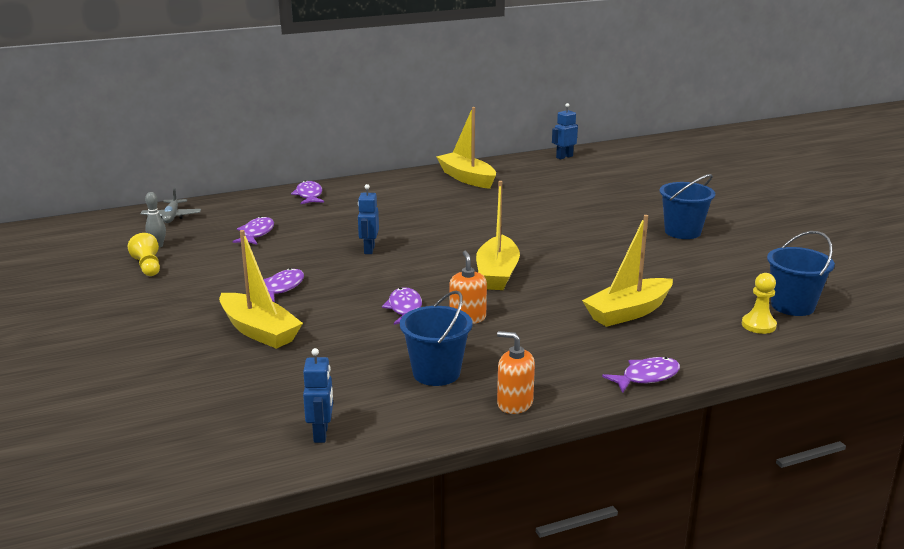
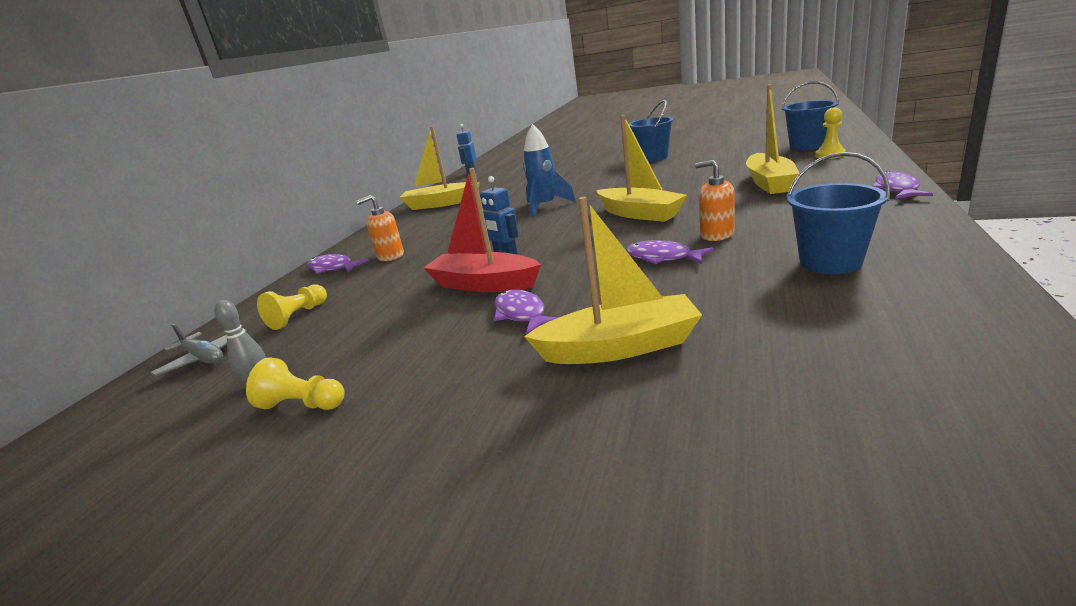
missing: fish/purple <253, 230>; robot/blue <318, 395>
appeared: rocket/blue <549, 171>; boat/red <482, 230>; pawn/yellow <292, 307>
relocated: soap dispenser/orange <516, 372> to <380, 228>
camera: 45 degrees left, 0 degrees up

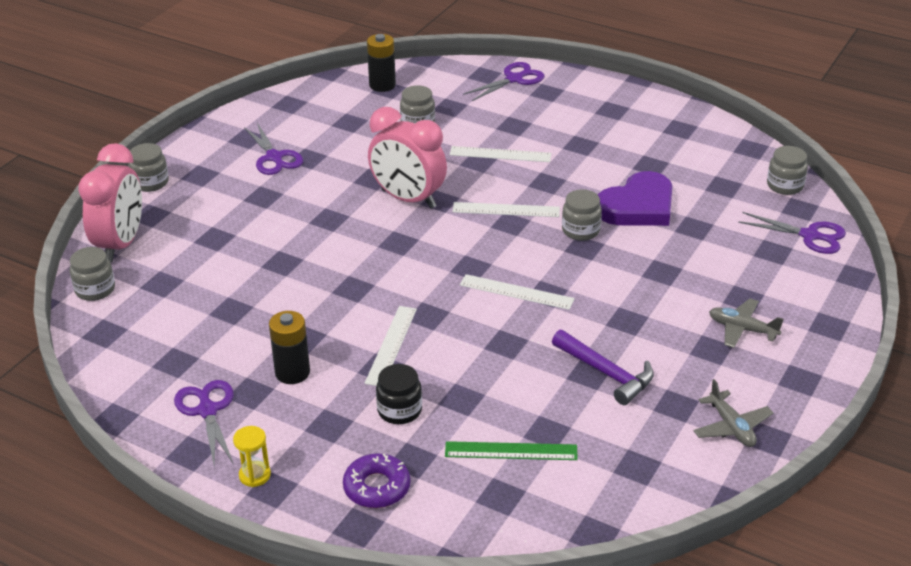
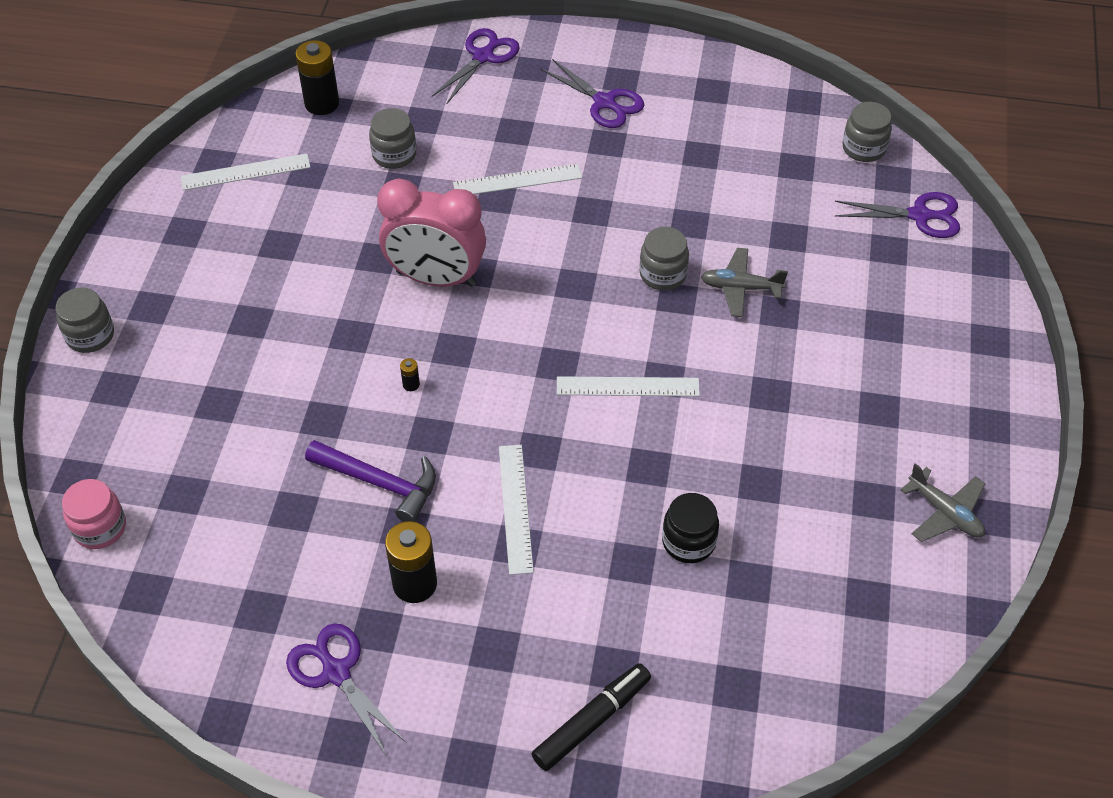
missing: clock/pink <110, 202>; heart/purple <635, 198>; hourglass/yellow <252, 456>; ruler/green <511, 450>
appeared: battery/black <410, 374>
relocated: scissors/purple <273, 149> to <592, 93>; ruler/white <506, 209> to <246, 172>; plane/grey <746, 323> to <744, 282>; hammer/purple <603, 367> to <370, 481>; jar/black <399, 394> to <690, 528>
exchanged: donut/purple <376, 480> to marker/black <591, 717>
colour: jar/grey <92, 274> to jar/pink <94, 514>
camera: 20 degrees left, 15 degrees up

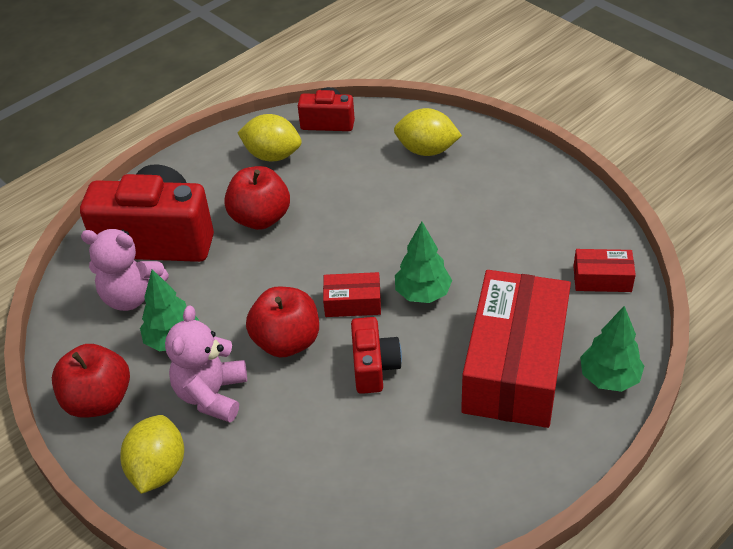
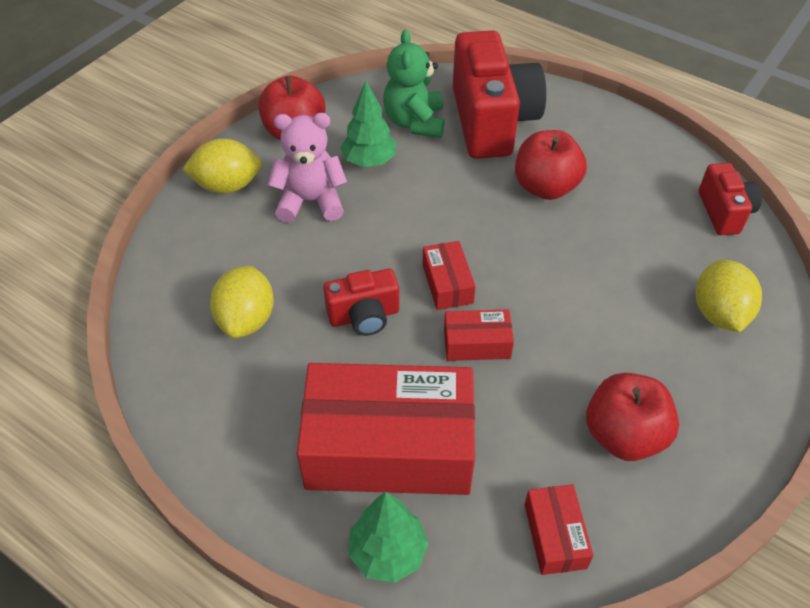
relocated: lemon/yellow <269, 137> to <242, 302>; apple/red <282, 322> to <632, 417>
exchanged: tree/green <423, 262> to box/red <479, 335>
colour: teddy bear/pink <125, 270> to teddy bear/green <414, 84>
camera: 75 degrees right, 5 degrees up

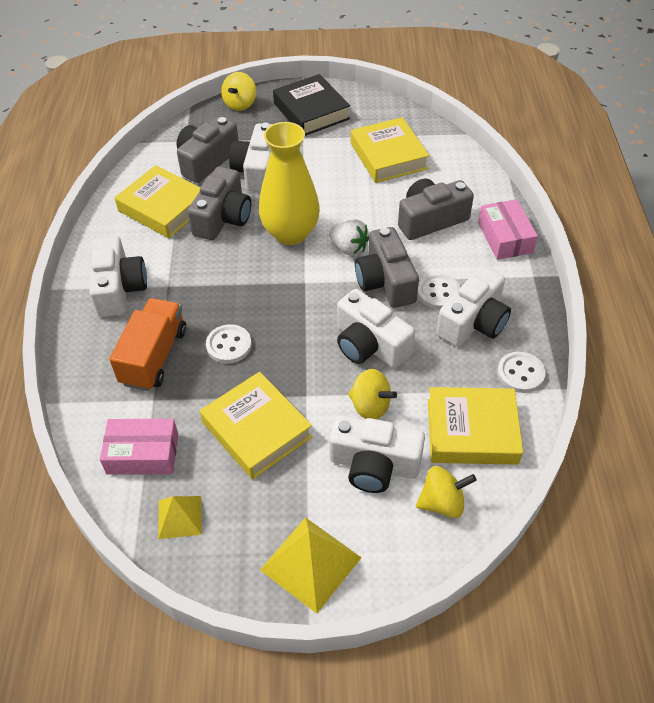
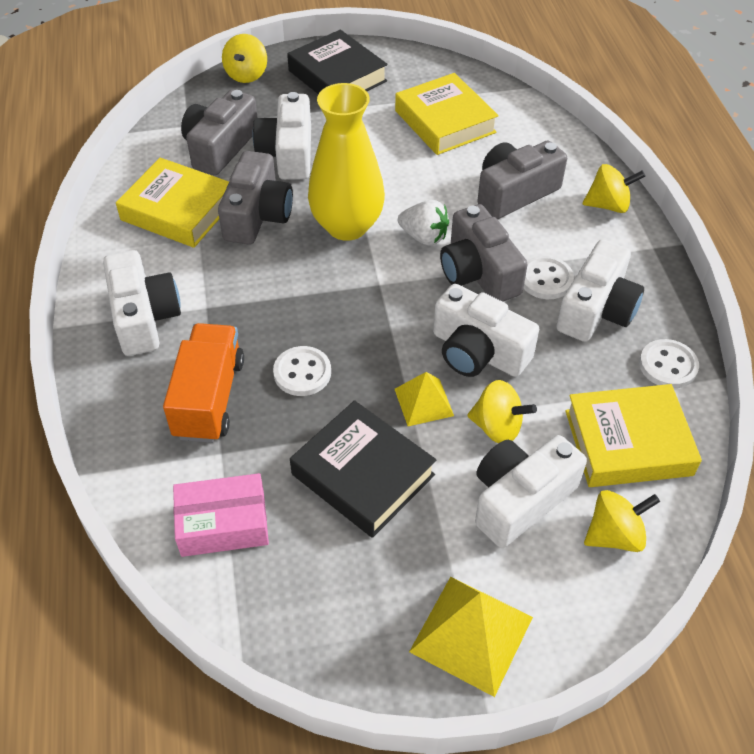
relocated: pyramid/yellow <180, 517> to <424, 399>
exchanged: box/pink <508, 229> to spinning top/yellow <614, 188>
colour: book/yellow <256, 425> to book/black <363, 469>
spun: camera/white <377, 454> = <531, 491> 135 degrees clockwise
camera: 10 degrees left, 0 degrees up

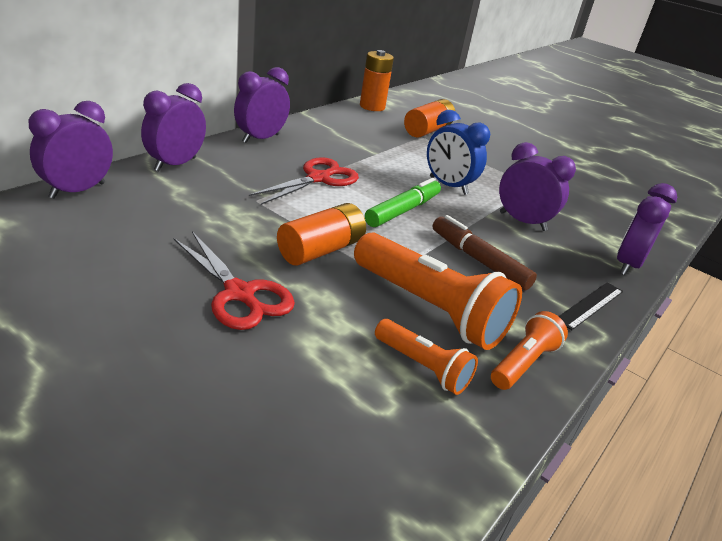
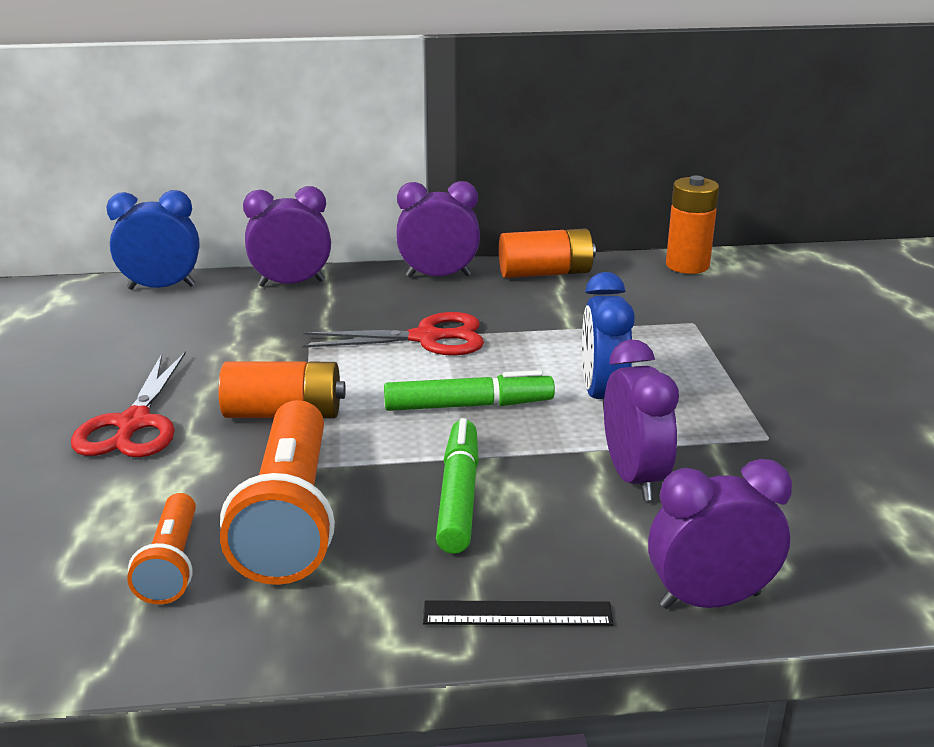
missing: flashlight/orange <529, 350>
relocated: battery/orange <429, 118> to <547, 253>
colour: clock/purple <70, 150> to clock/blue <153, 240>; marker/brown <484, 253> to marker/green <457, 486>
camera: 50 degrees right, 5 degrees down

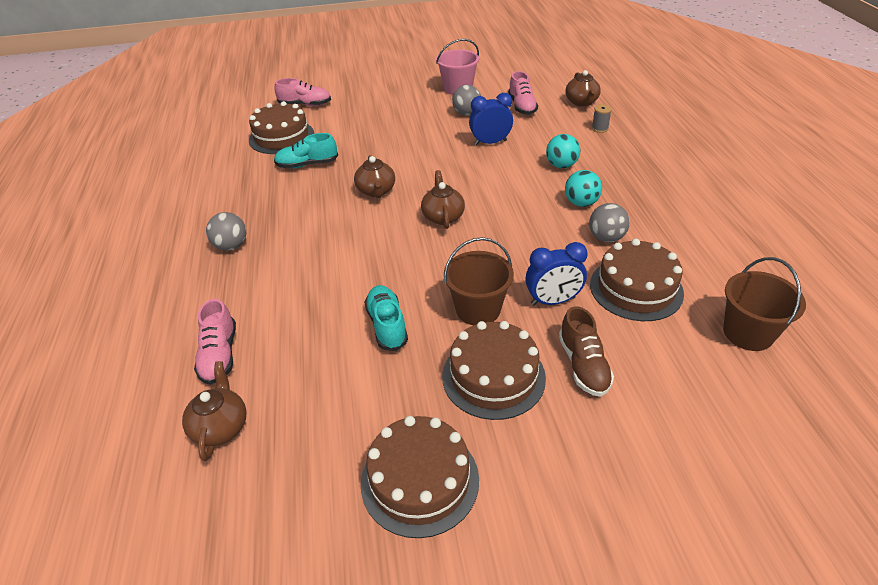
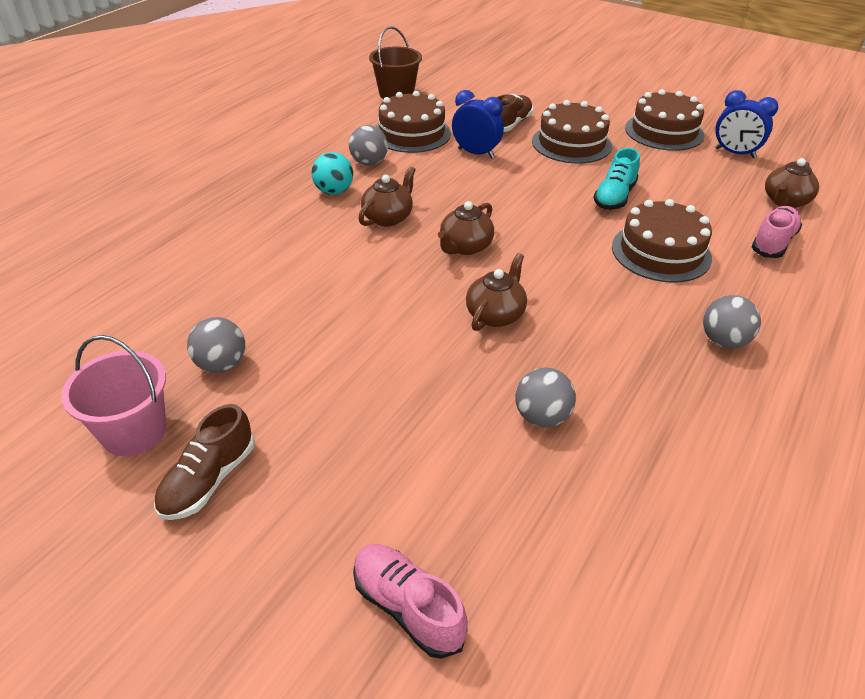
missing: shoe/pink <523, 93>; spool/grey <602, 118>; ball/turquoise <563, 151>; bucket/brown <479, 281>
appeared: shoe/brown <204, 462>
relocated: teapot/brown <583, 88> to <387, 196>; clock/blue <491, 119> to <746, 124>; cake/brown <281, 127> to <662, 241>
exchanged: shoe/turquoise <306, 150> to ball/grey <545, 397>
camera: 140 degrees left, 0 degrees up

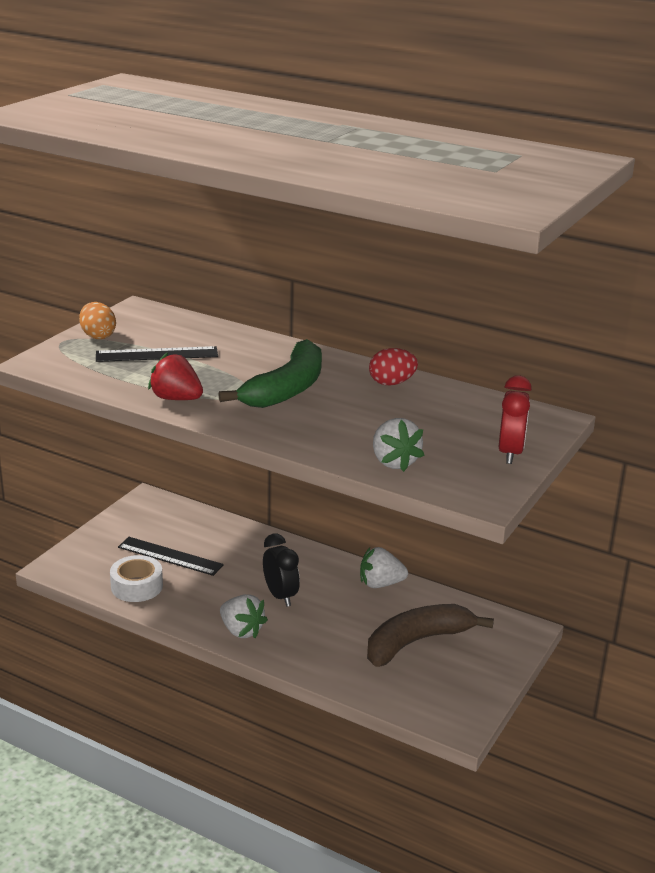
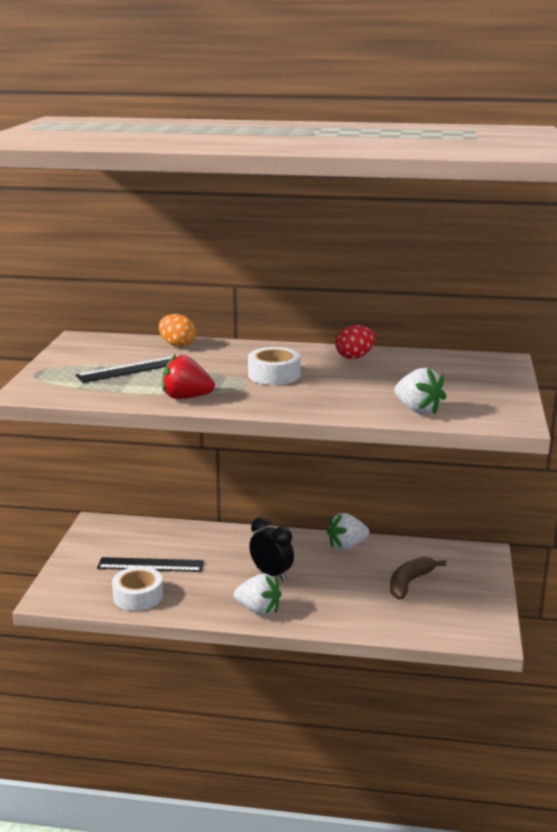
missing: clock/red <515, 419>
relocated: egg/orange <97, 320> to <177, 330>
exchanged: banana/green <270, 373> to tape/white <274, 366>
size: banana/brown <430, 635> = <418, 578> x0.65
camera: 20 degrees left, 5 degrees down

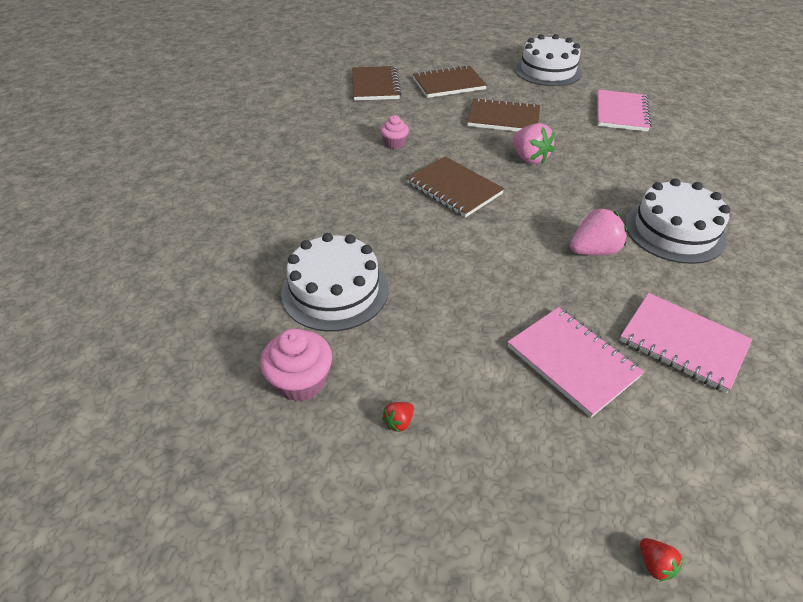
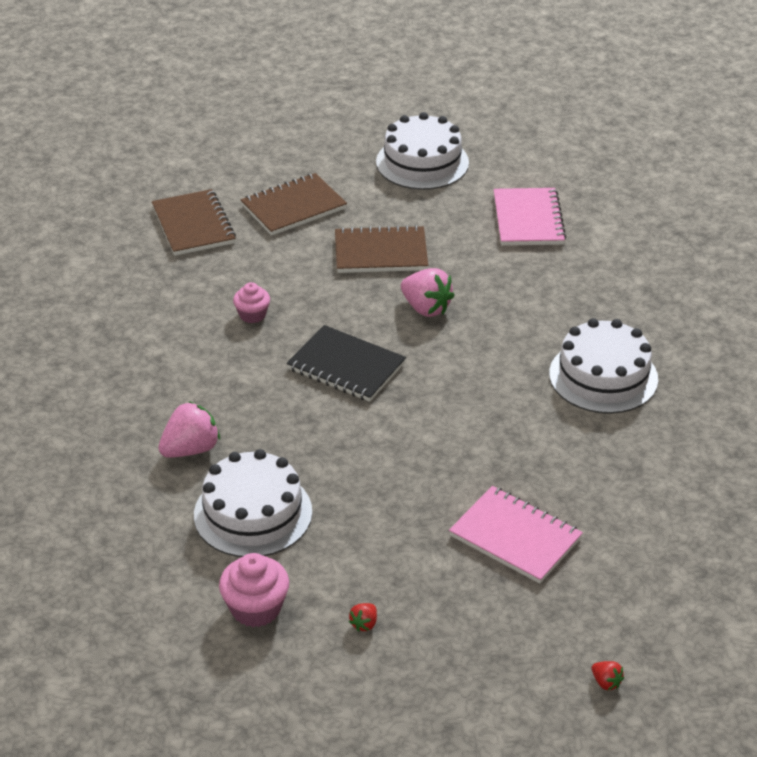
missing: notebook/pink <686, 343>
relocated: strawberry/pink <598, 231> to <189, 429>
colour: notebook/brown <455, 187> to notebook/black <346, 363>
camera: 15 degrees left, 5 degrees down

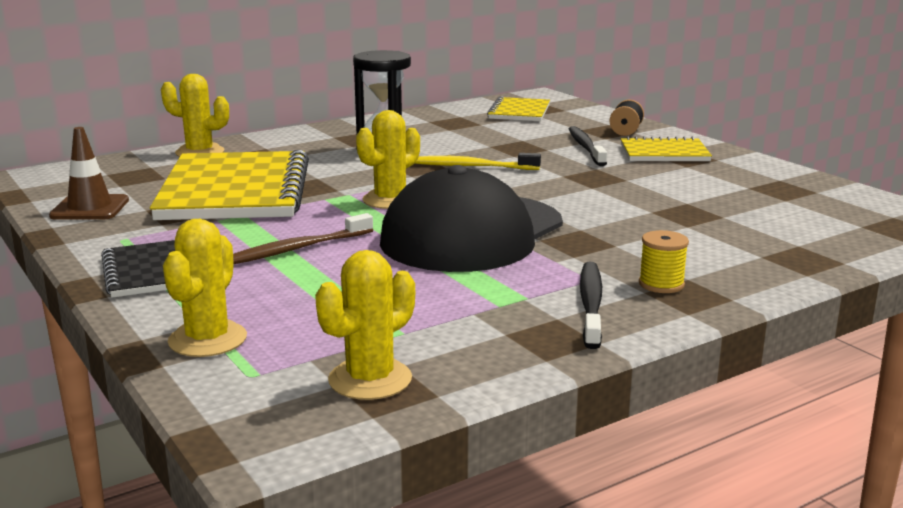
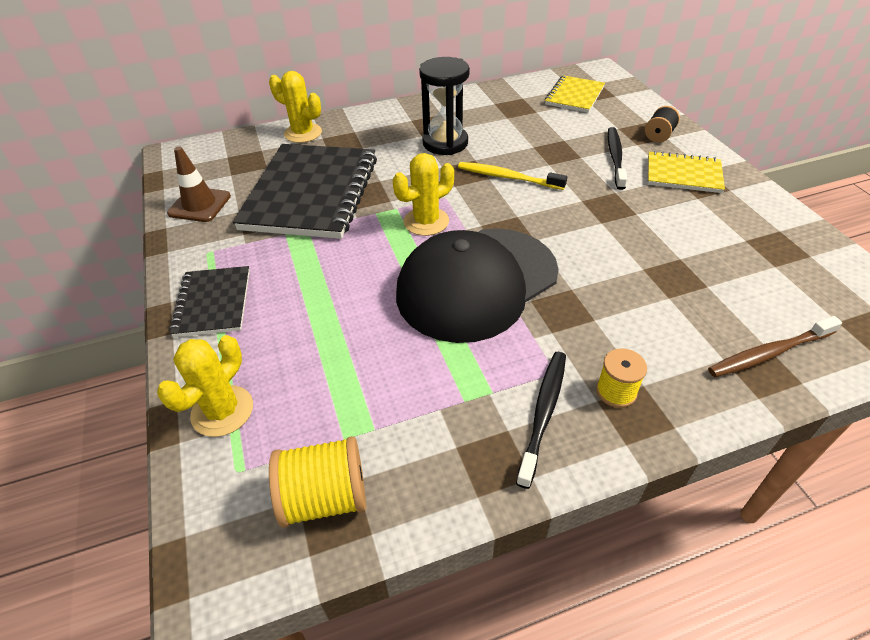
relocated: toothbrush/brown <303, 238> to <775, 346>
exchanged: cactus/yellow <365, 325> to spool/yellow <317, 482>
colour: notebook/yellow <229, 185> to notebook/black <305, 191>
camera: 15 degrees right, 25 degrees up

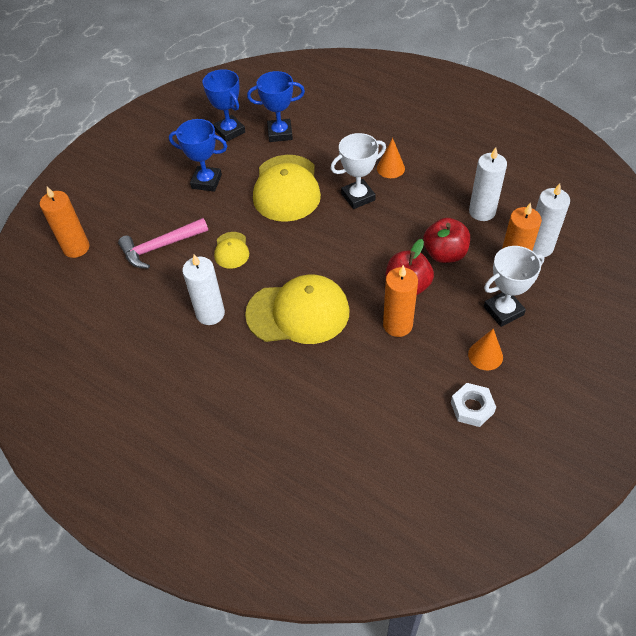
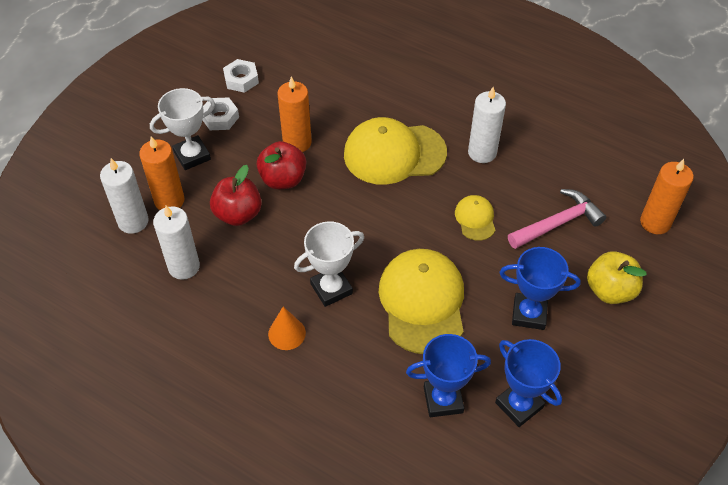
appeared: apple/yellow <617, 277>
exchanged: cone/orange <485, 349> to nut/white <221, 113>
camera: 175 degrees right, 0 degrees up

